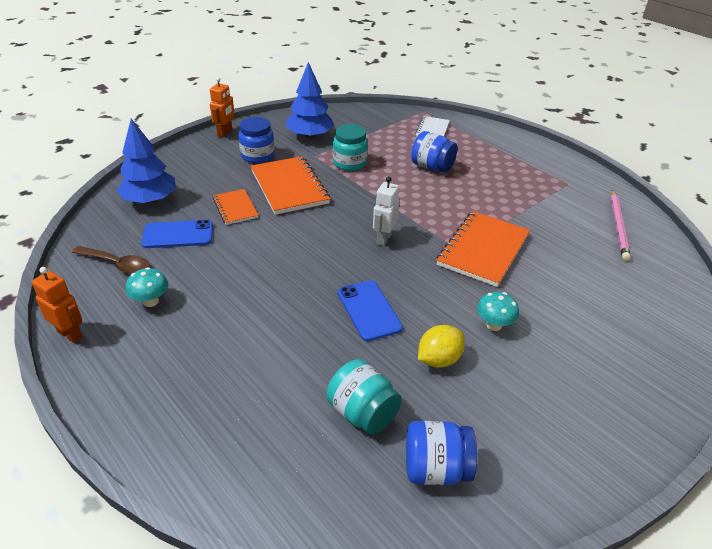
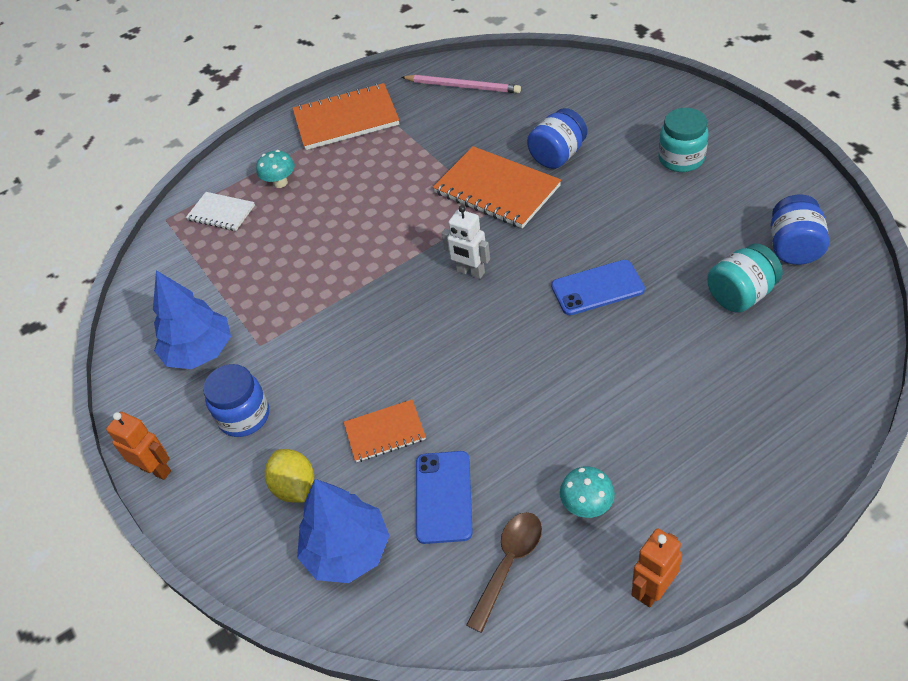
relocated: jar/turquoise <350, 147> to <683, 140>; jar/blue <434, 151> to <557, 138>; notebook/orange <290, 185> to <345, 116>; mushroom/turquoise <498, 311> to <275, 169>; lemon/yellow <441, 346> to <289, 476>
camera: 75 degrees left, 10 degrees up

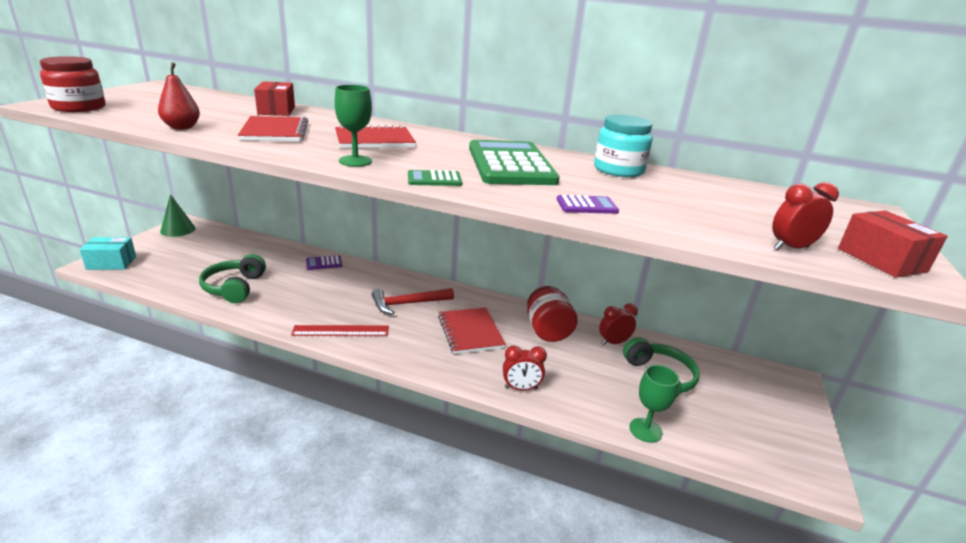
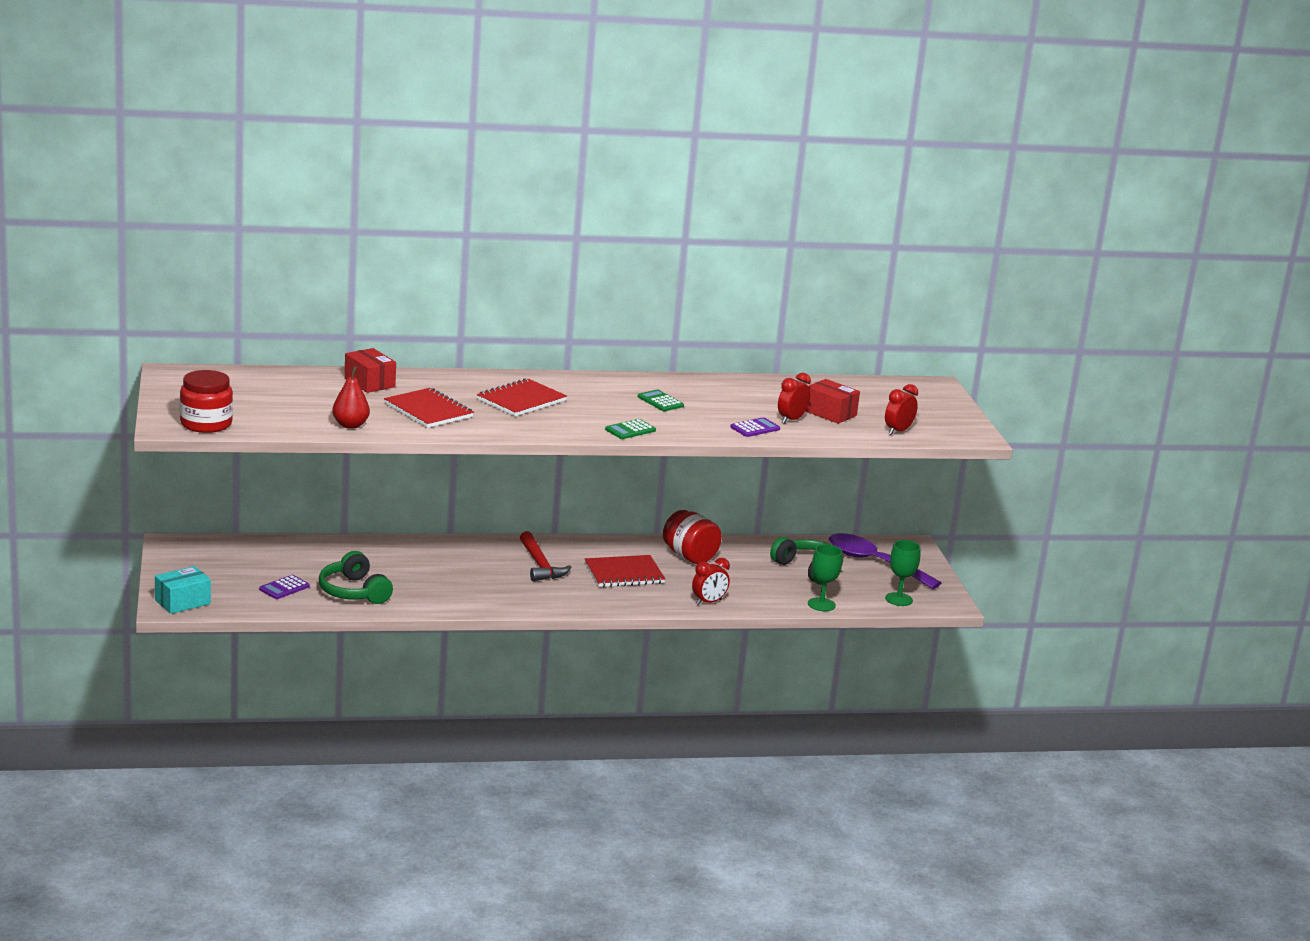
missing: jar/turquoise <623, 146>; cone/green <178, 215>; ruler/red <340, 330>
appeared: spoon/purple <885, 561>
relocated: goblet/green <353, 126> to <902, 573>; box/red <893, 244> to <832, 401>; calculator/purple <324, 262> to <284, 587>; clock/red <618, 324> to <794, 398>
spun: hammer/red <413, 301> = <546, 556> 60 degrees counterclockwise; notebook/red <472, 330> = <625, 571> 60 degrees counterclockwise
size: calculator/green <514, 162> = <661, 400> x0.42
camera: 30 degrees left, 5 degrees down

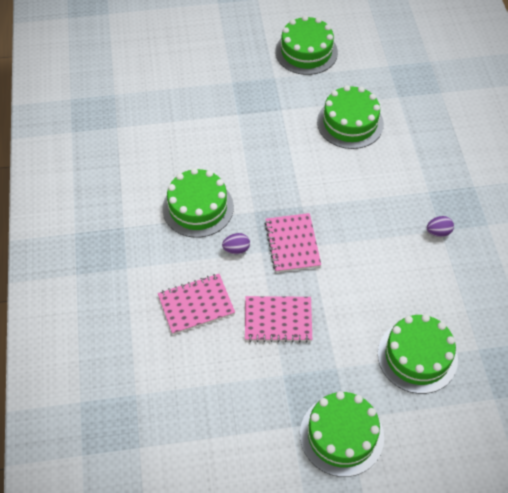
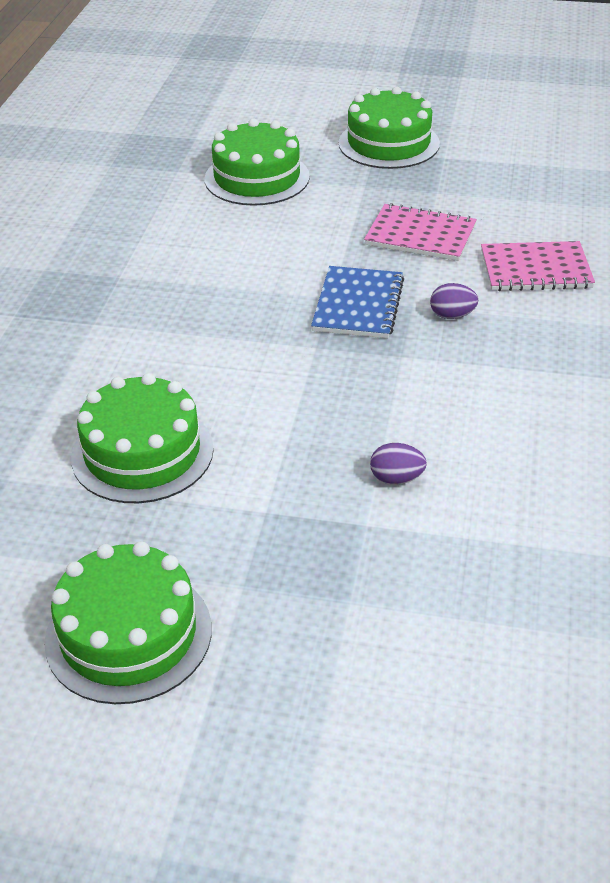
missing: cake/green <198, 203>
relocated: egg/purple <440, 226> to <398, 463>
colour: notebook/pink <293, 243> to notebook/blue <357, 302>
camera: 160 degrees left, 15 degrees down

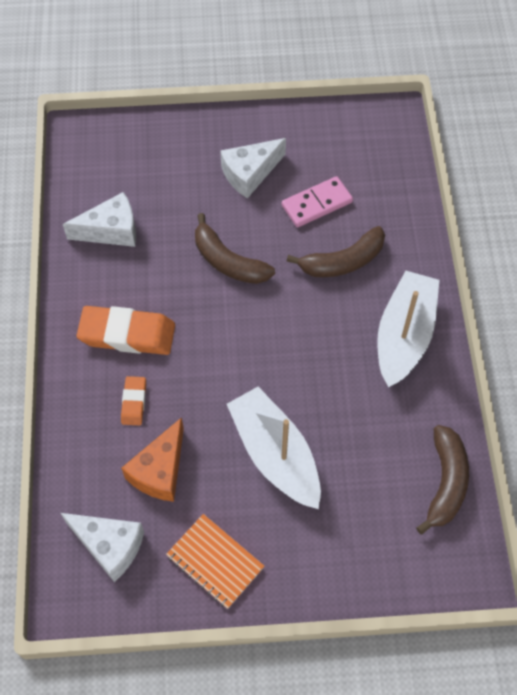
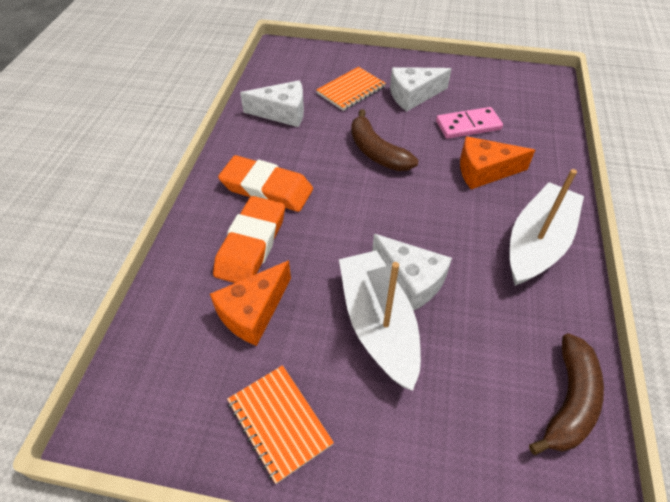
appeared: notebook/orange <351, 89>
relocated: cheese/white <102, 547> to <412, 272>
exchanged: banana/brown <336, 251> to cheese/orange <497, 162>
size: eraser/orange <133, 400> = <249, 239> x1.94
camera: 15 degrees right, 10 degrees down

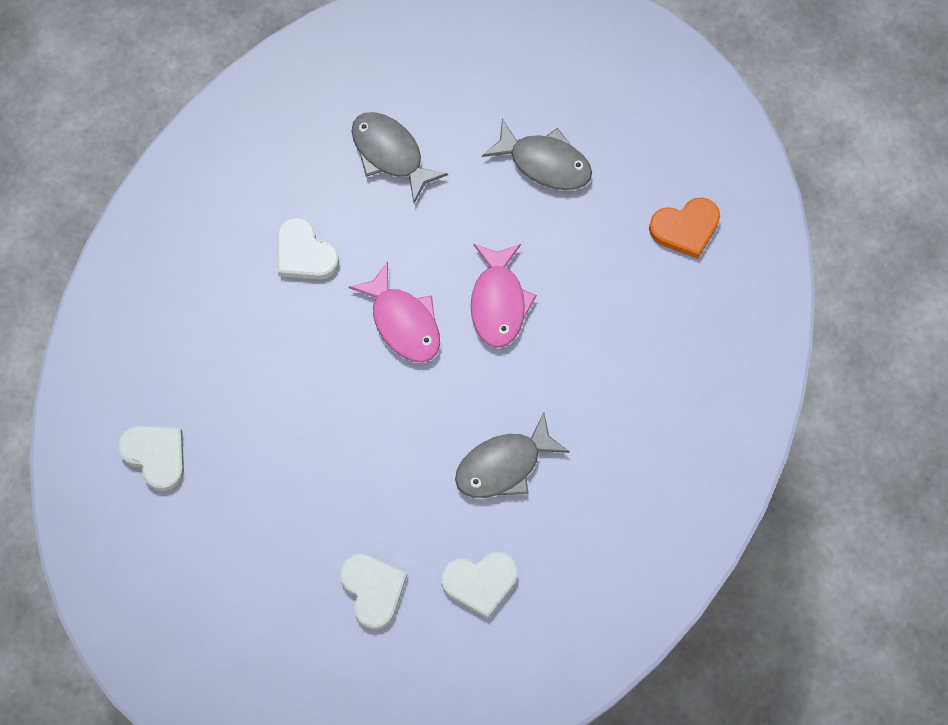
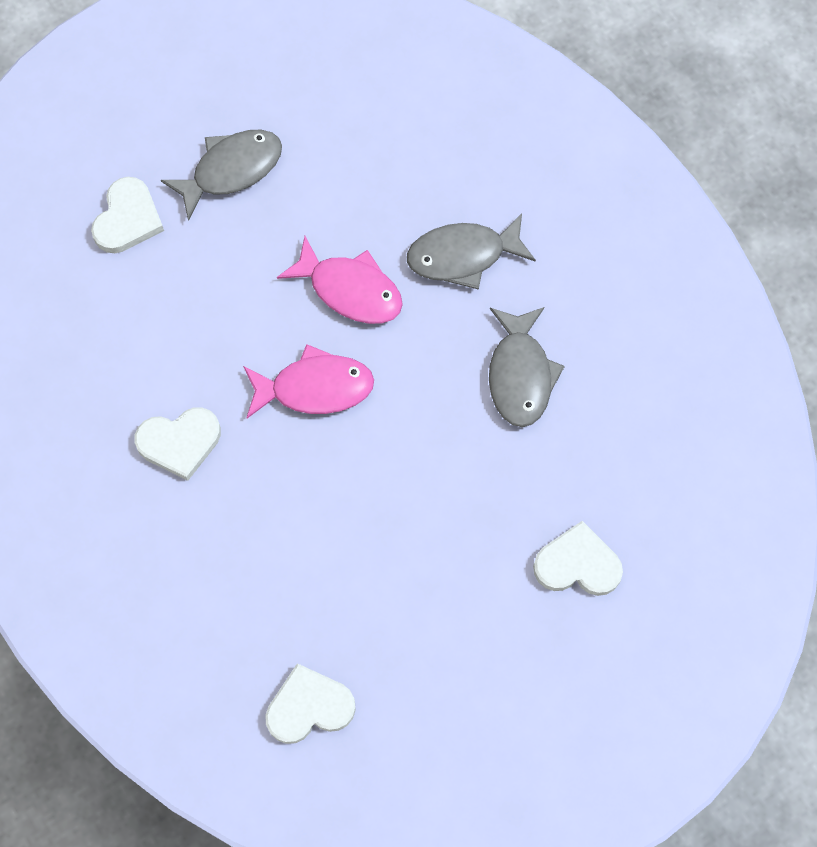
missing: heart/orange <684, 228>
relocated: fish/grey <400, 157> to <471, 252>; heart/white <479, 585> to <127, 215>
camera: 60 degrees left, 0 degrees up

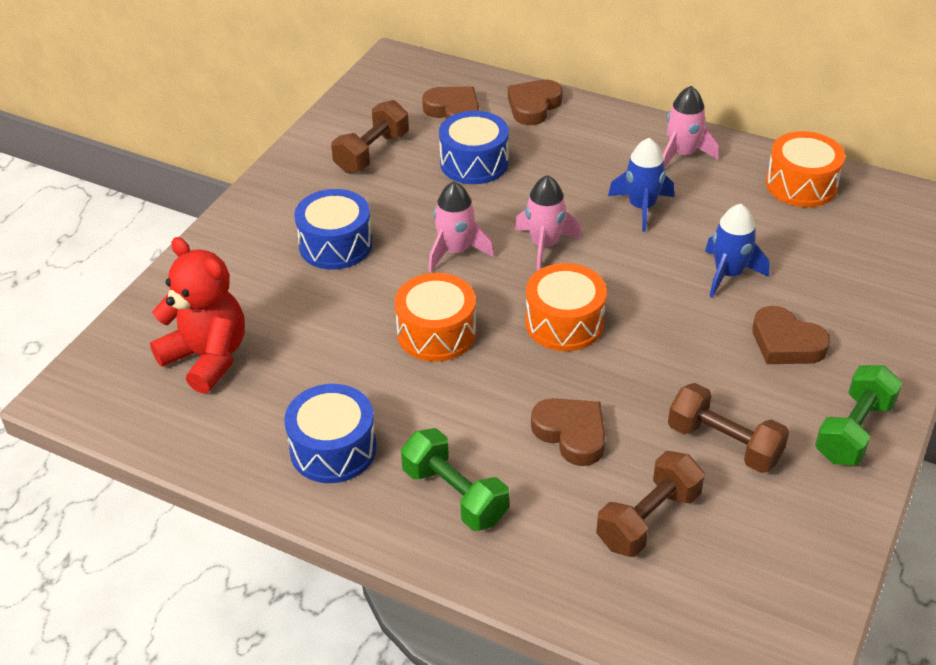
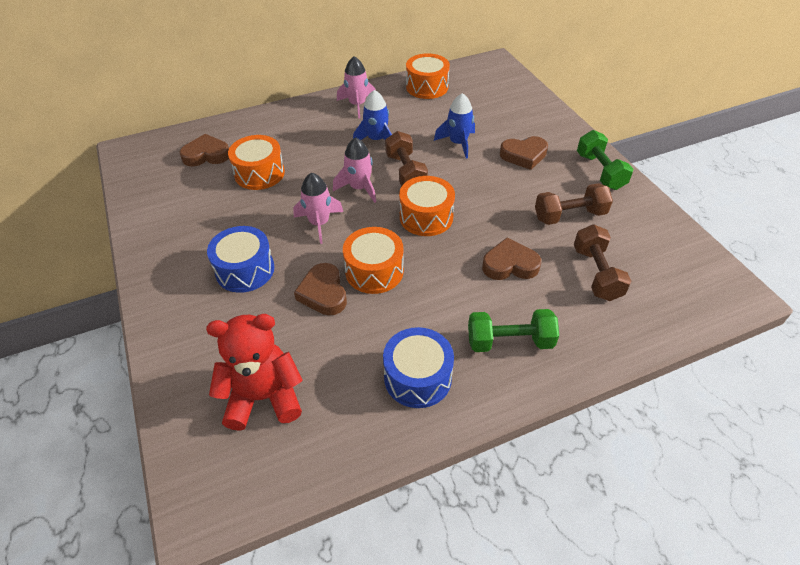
relocated: heart/brown <535, 102> to <320, 289>; dumbbell/brown <370, 136> to <406, 159>
colour: drum/blue <474, 147> to drum/orange <256, 162>
camera: 50 degrees left, 5 degrees up

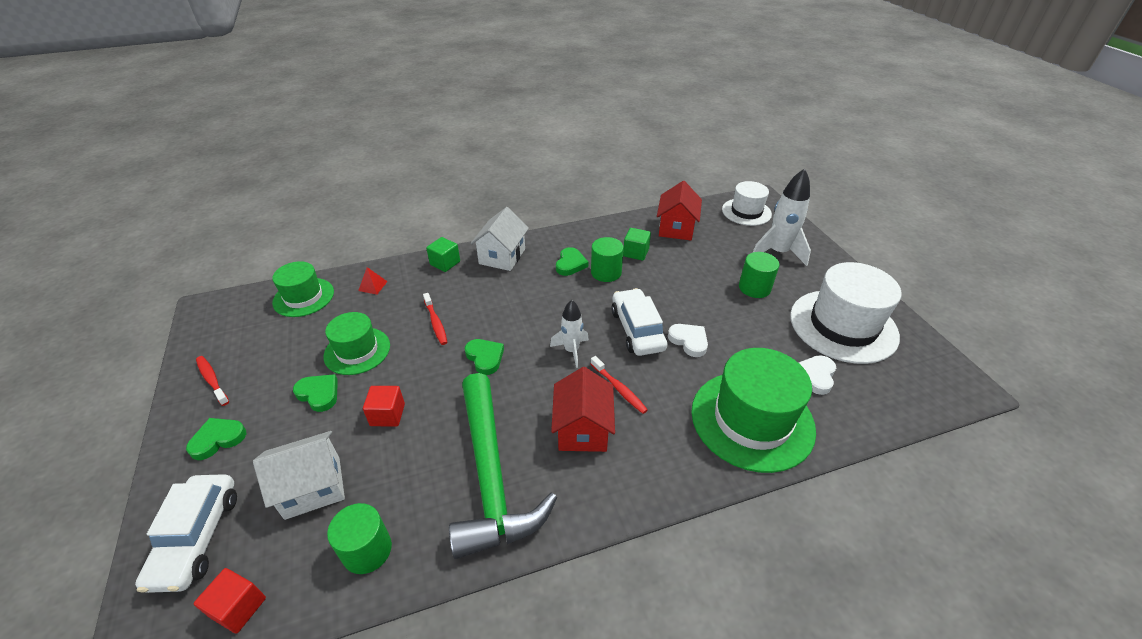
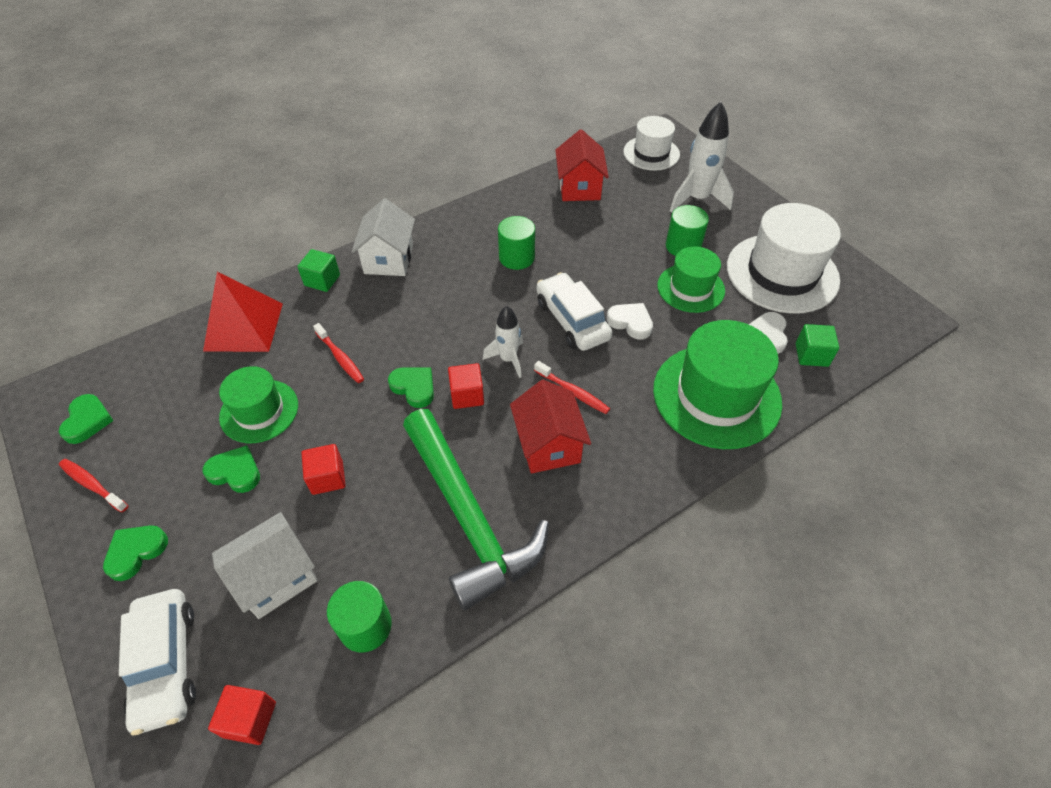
appeared: cube/red <466, 386>
relocated: cube/green <637, 244> to <817, 345>; heart/green <572, 261> to <86, 419>; hat/green <303, 289> to <691, 279>
size: pyramid/red <373, 281> = <243, 312> x2.49
camera: 15 degrees left, 10 degrees up

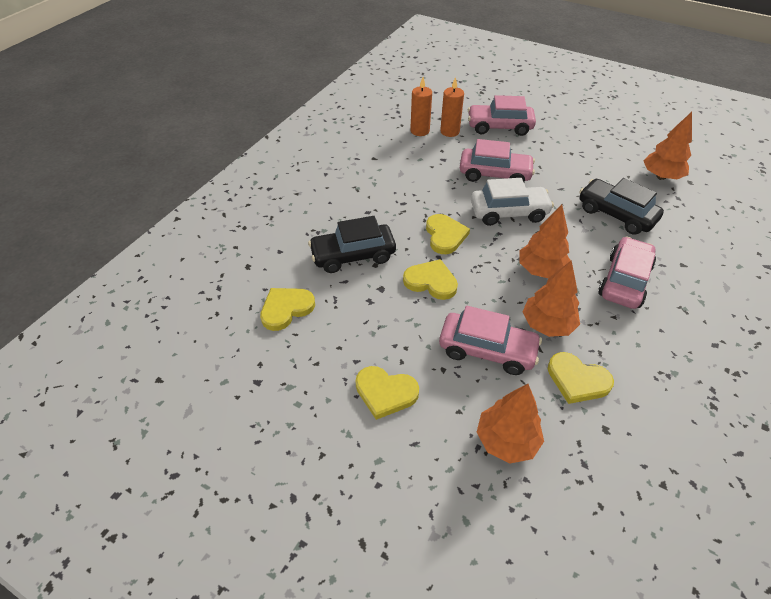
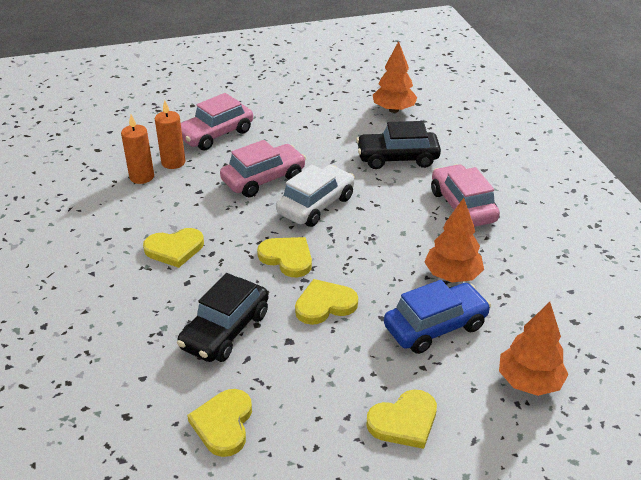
missing: tree/orange <545, 241>
relocated: heart/yellow <581, 378> to <173, 248>
colour: car/pink <490, 340> to car/blue <437, 317>
camera: 45 degrees left, 10 degrees down

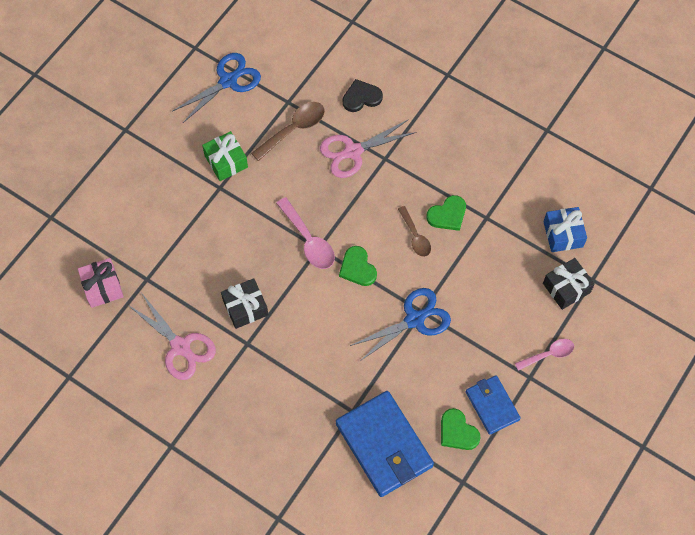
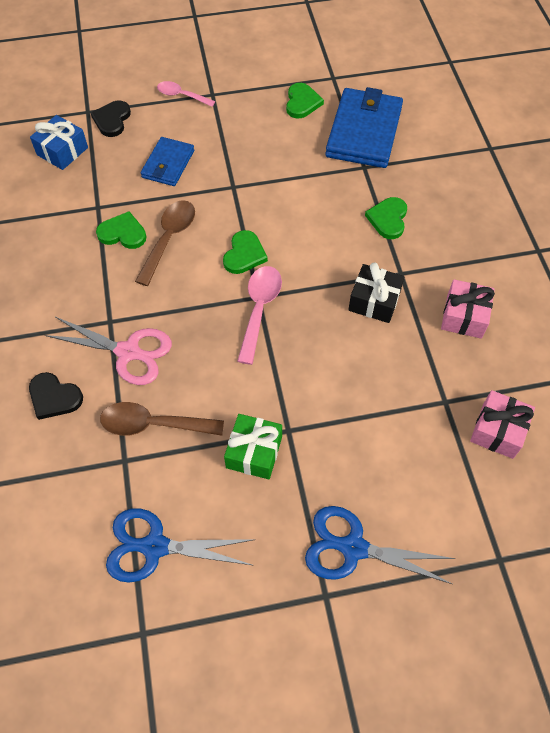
appeared: heart/green <386, 218>
relocated: scissors/blue <400, 325> to <380, 545>; wallet/blue <493, 405> to <167, 161>
exchanged: gift/black <569, 284> to heart/black <111, 119>; scissors/pink <172, 337> to gift/pink <468, 309>
size: spoon/brown <414, 231> = <165, 243> x1.51
camera: 135 degrees left, 5 degrees down

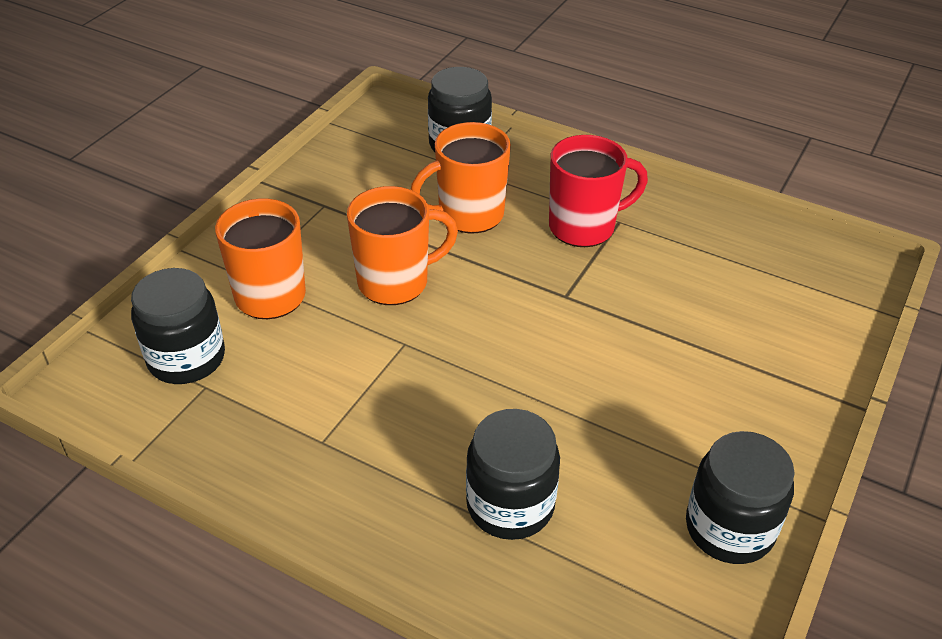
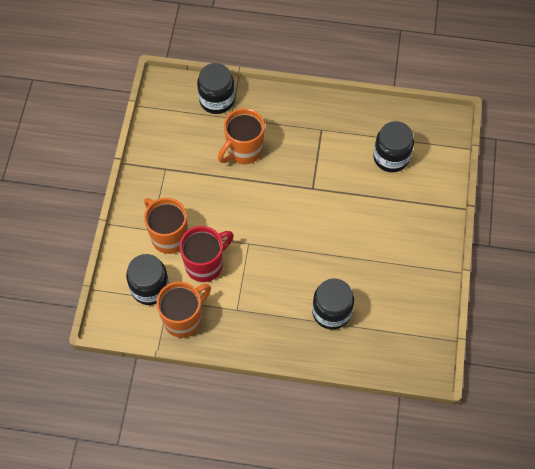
relocated: mug/red <598, 191> to <206, 254>; mug/orange <402, 245> to <183, 310>; jar/black <740, 497> to <393, 146>
camera: 20 degrees left, 20 degrees up

